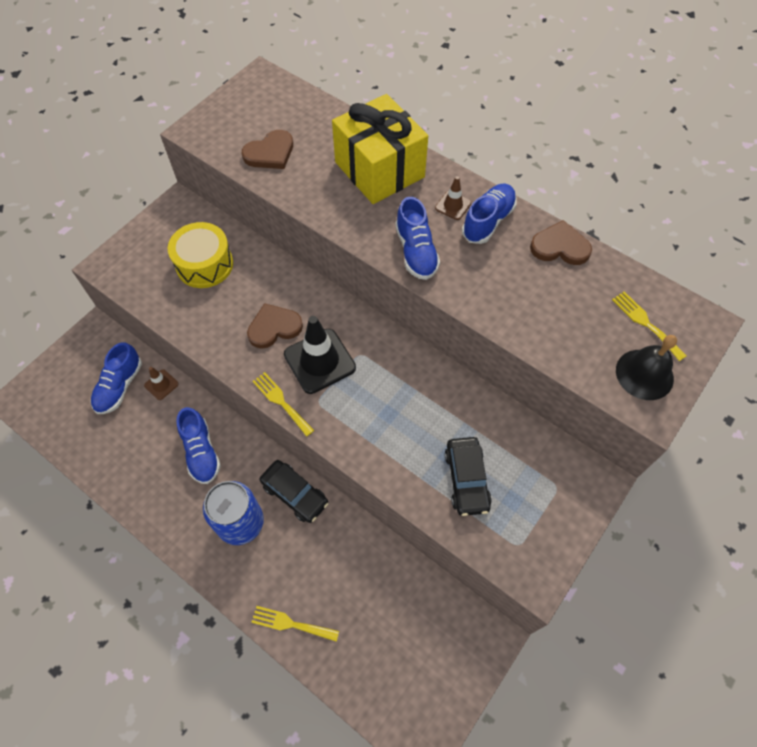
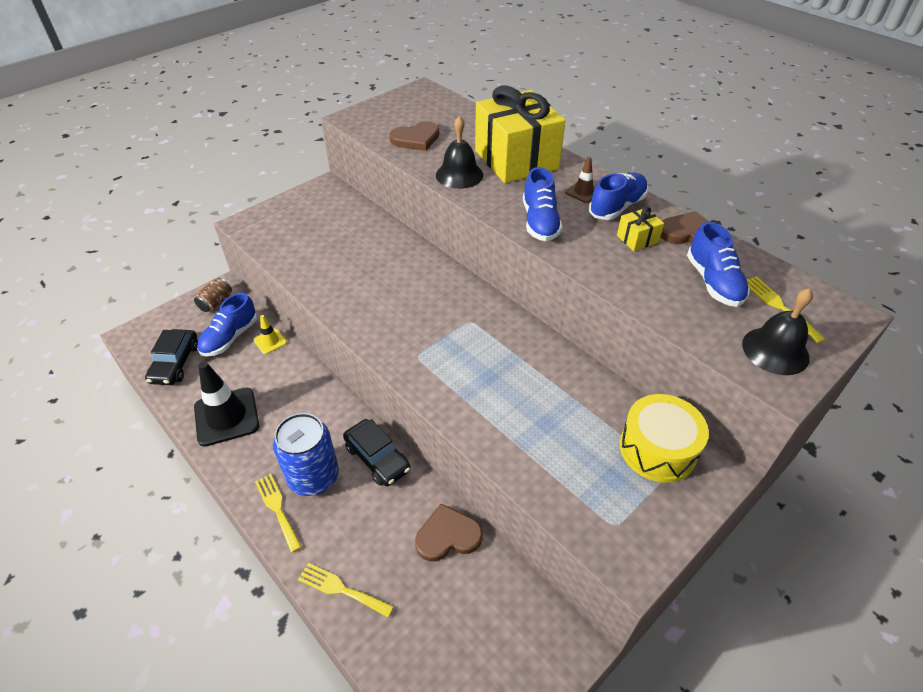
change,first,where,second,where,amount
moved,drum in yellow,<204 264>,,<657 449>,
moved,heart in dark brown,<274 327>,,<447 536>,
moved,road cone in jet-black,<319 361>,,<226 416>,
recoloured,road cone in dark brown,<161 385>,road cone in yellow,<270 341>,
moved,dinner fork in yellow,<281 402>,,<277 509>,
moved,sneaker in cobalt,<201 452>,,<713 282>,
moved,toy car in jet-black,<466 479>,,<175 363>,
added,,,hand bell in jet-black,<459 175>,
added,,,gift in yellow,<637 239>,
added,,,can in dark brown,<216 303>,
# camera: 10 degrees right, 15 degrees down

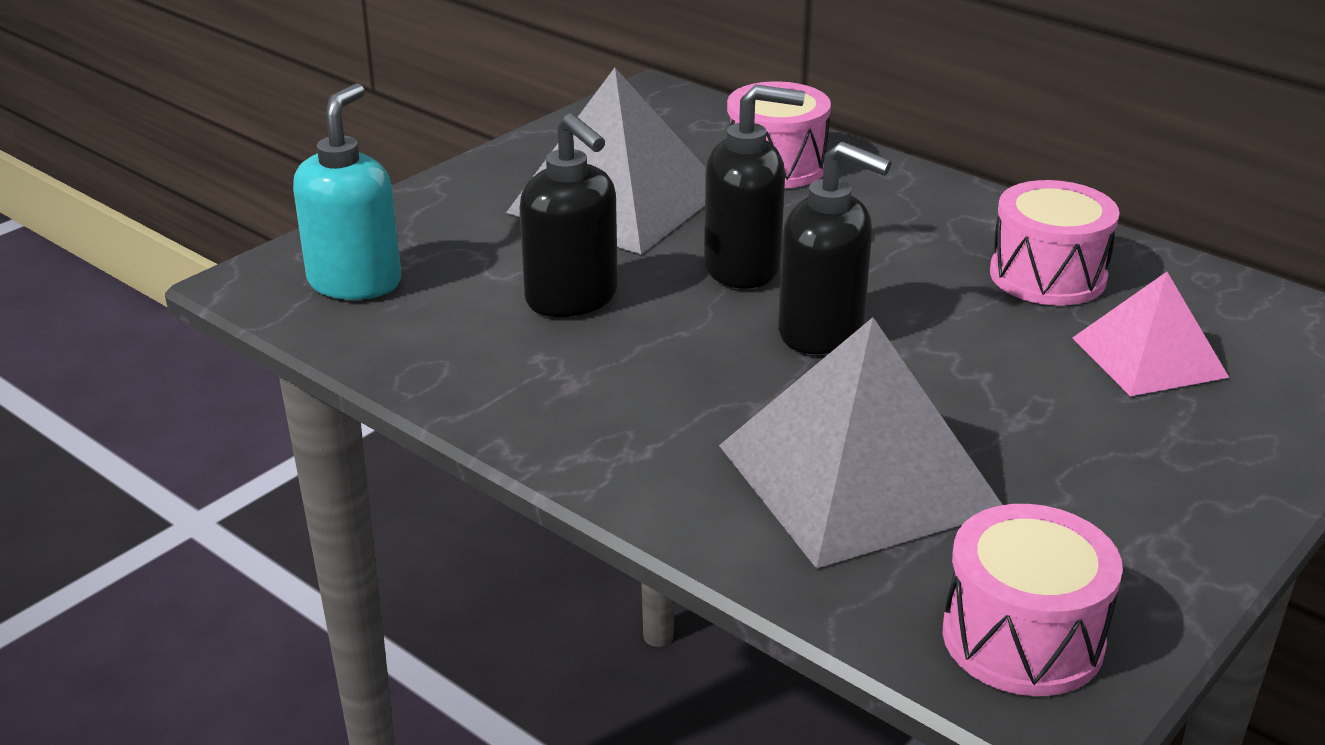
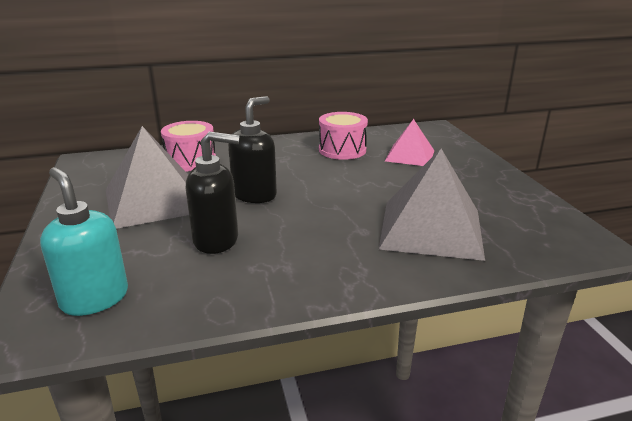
change,first,where,second,where,amount
removed,soap dispenser in jet-black,<822 332>,,,
removed,drum in rosy,<1022 638>,,,
# camera: 55 degrees left, 5 degrees down

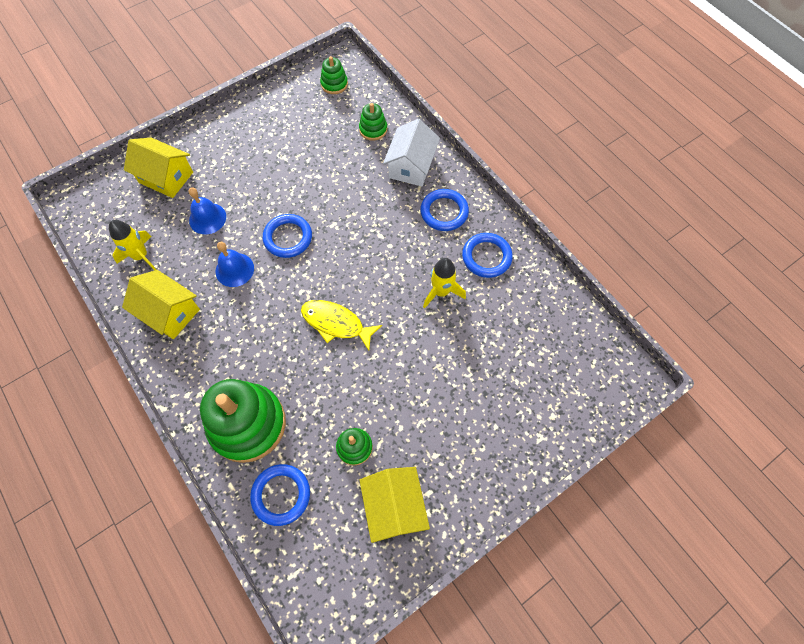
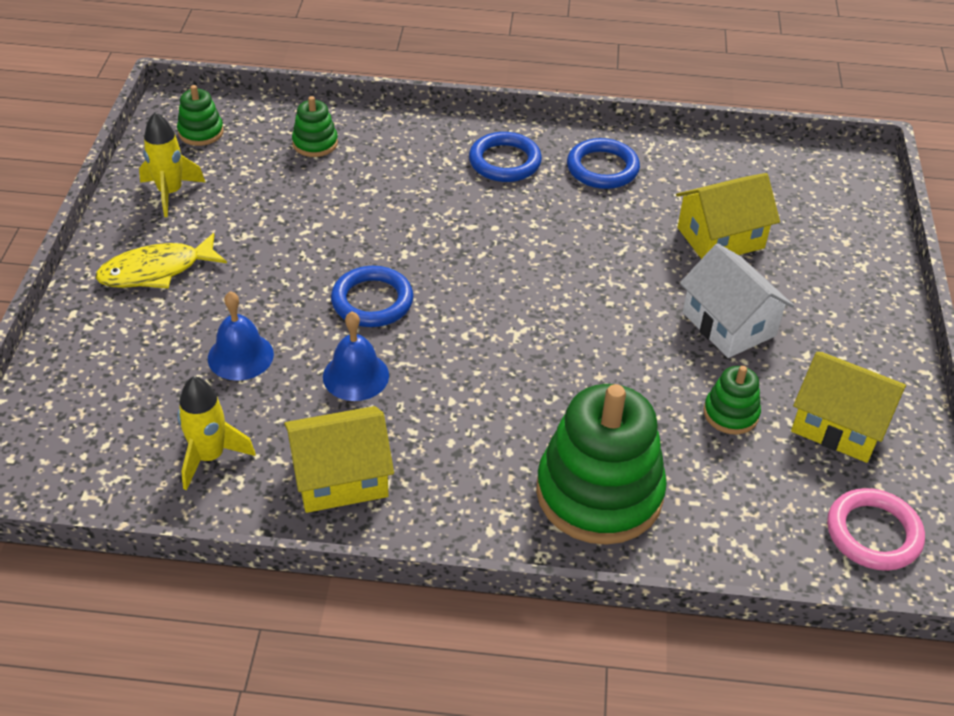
change,first,where,second,where,amount
moved,cottage in pure white,<411 166>,,<729 324>,
moved,cottage in yellow,<166 177>,,<720 238>,
moved,rocket in yellow,<441 292>,,<170 193>,
moved,fish figure in yellow,<336 323>,,<156 271>,
removed,hoop in cobalt,<281 495>,,,
added,,,hoop in rosy,<873 533>,
# camera: 50 degrees left, 20 degrees down

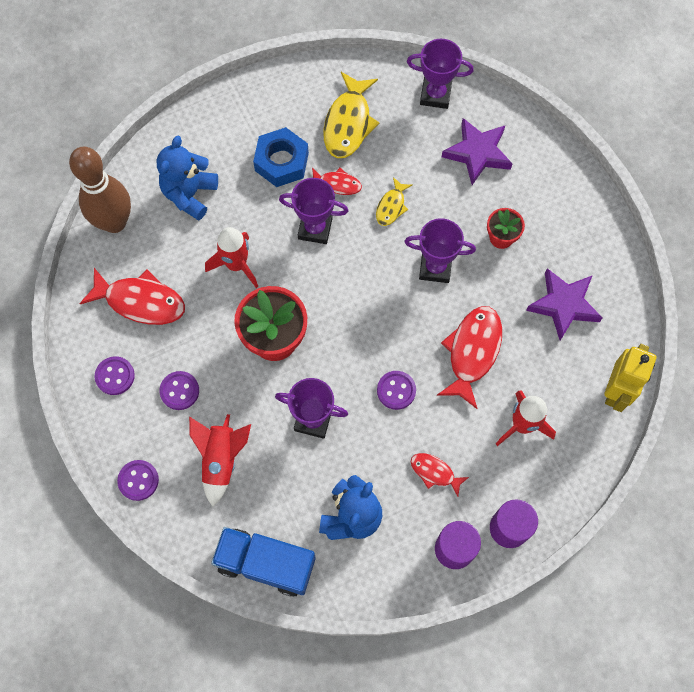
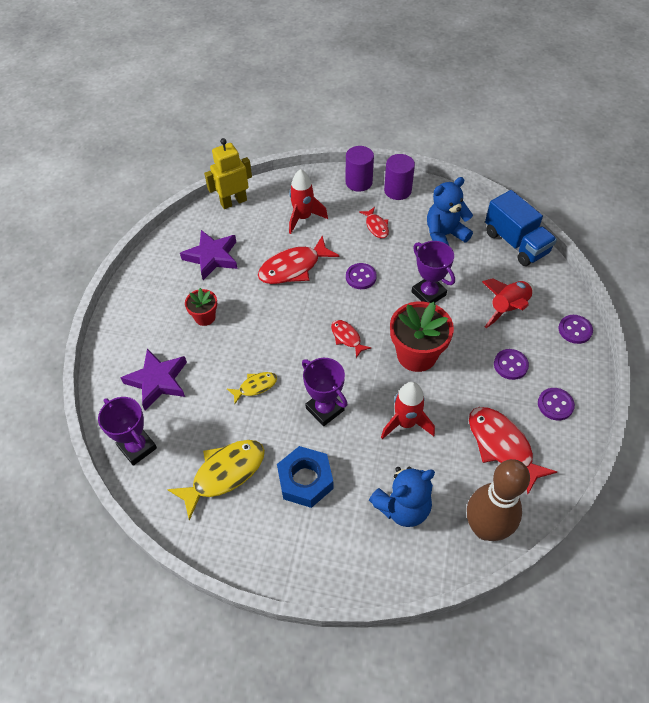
change,first,where,second,where,amount
moved,fish figure in scarlet,<337 184>,,<347 337>,
removed,prize cup in purple,<435 268>,,,
# camera: 140 degrees left, 15 degrees down

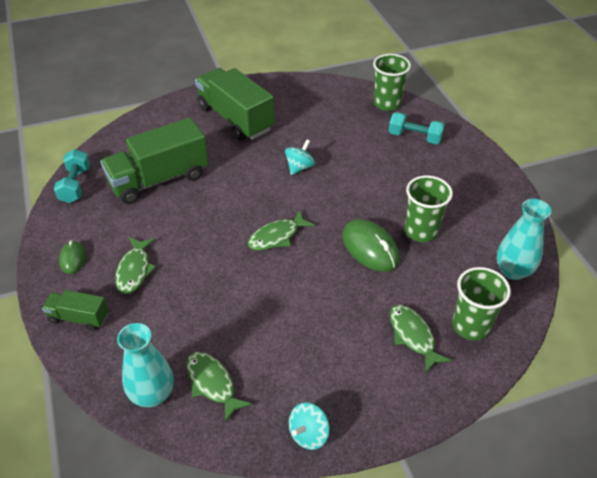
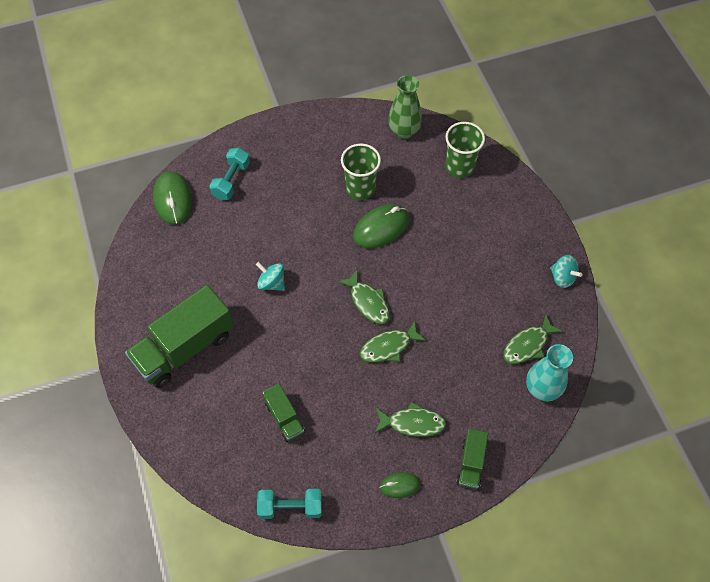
change,first,where,second,where,amount
replaced,tumbler in green,<387 103>,PC mouse in green,<173 199>,
resized,toy truck in green,<159 179>,,<284 418>,x0.50
recoloured,tall vase in teal,<513 271>,tall vase in green,<404 131>,
moved,fish figure in green,<413 336>,,<388 347>,
# camera: 90 degrees left, 15 degrees up

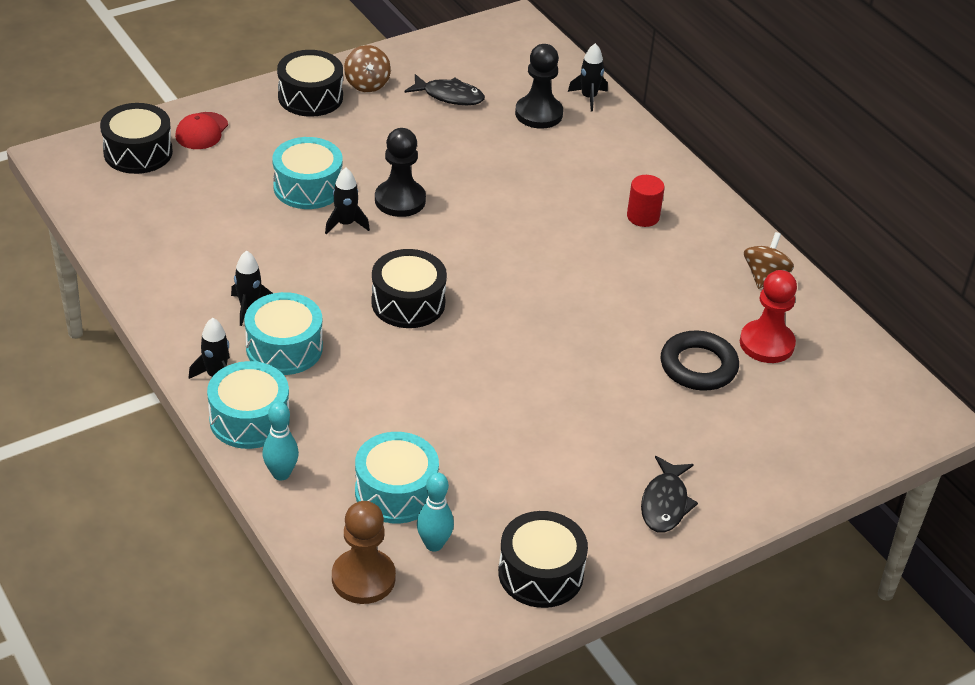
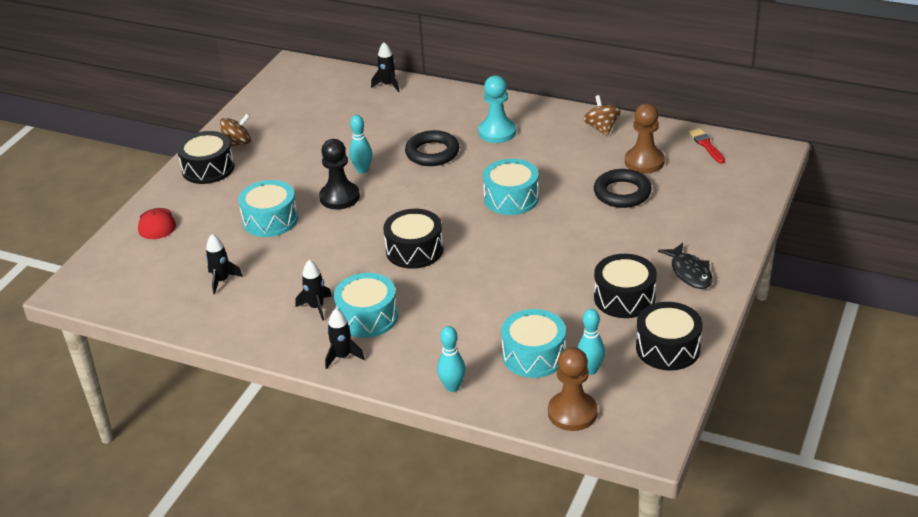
change,first,where,second,where,amount
removed,pawn in jet-black,<538 114>,,,
turned,whirligig in dark brown,<367 84>,,<237 143>,75 degrees counterclockwise
removed,fish figure in jet-black,<449 96>,,,
moved,drum in jet-black,<138 152>,,<624 298>,
moved,rocket in jet-black,<345 224>,,<222 280>,
replaced,solid cylinder in scarlet,<643 216>,pawn in teal,<497 132>,
recoloured,pawn in scarlet,<766 344>,pawn in dark brown,<644 162>,
moved,drum in teal,<249 419>,,<511 198>,
added,,,skittle in teal,<362 170>,
added,,,paintbrush in scarlet,<706 145>,
added,,,hoop in jet-black,<432 153>,
# camera: 30 degrees left, 5 degrees down

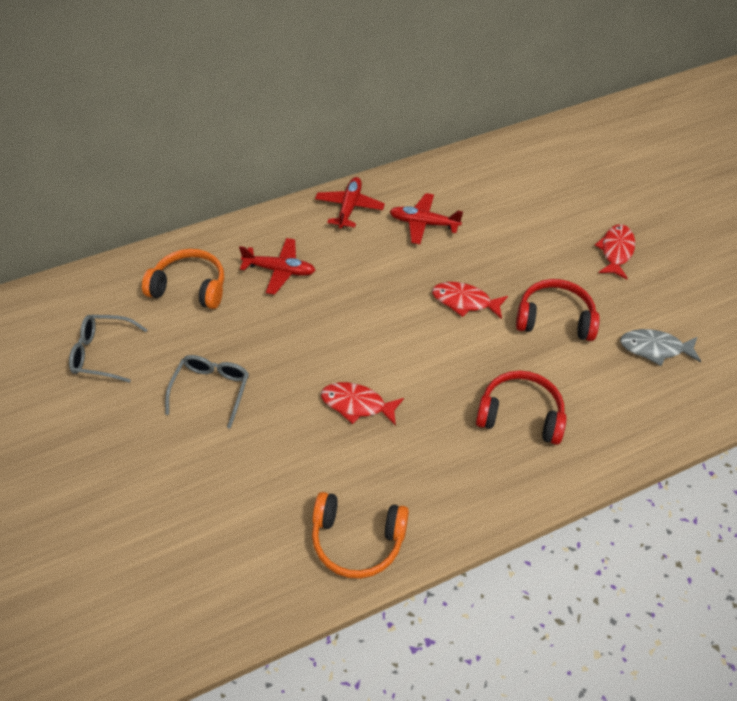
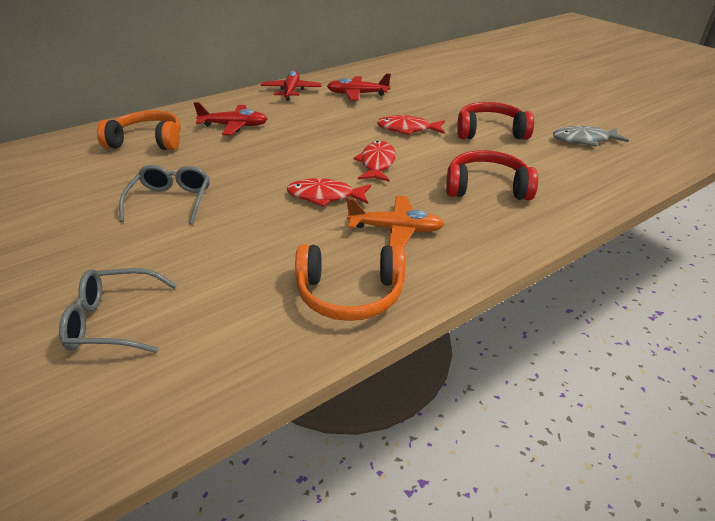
change,first,where,second,where,amount
moved,fish figure in scarlet,<616 251>,,<377 163>,
moved,glasses in gray,<102 353>,,<113 321>,
added,,,aeroplane in orange-coloured,<396 229>,
# camera: 10 degrees left, 15 degrees down

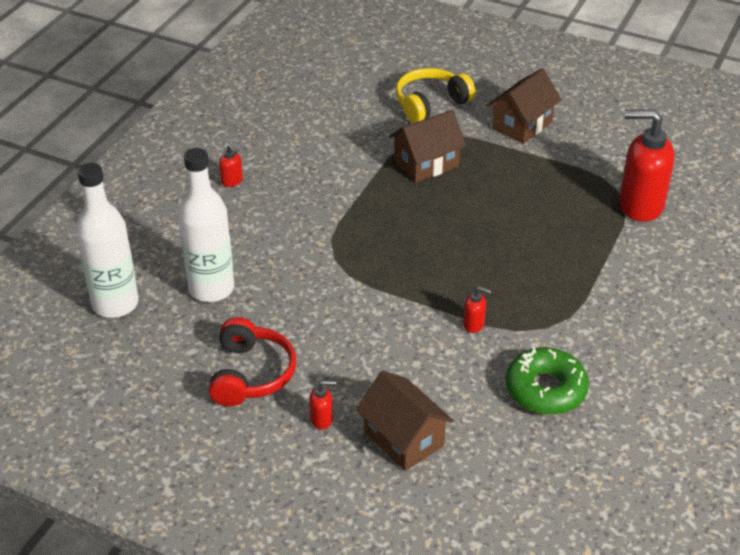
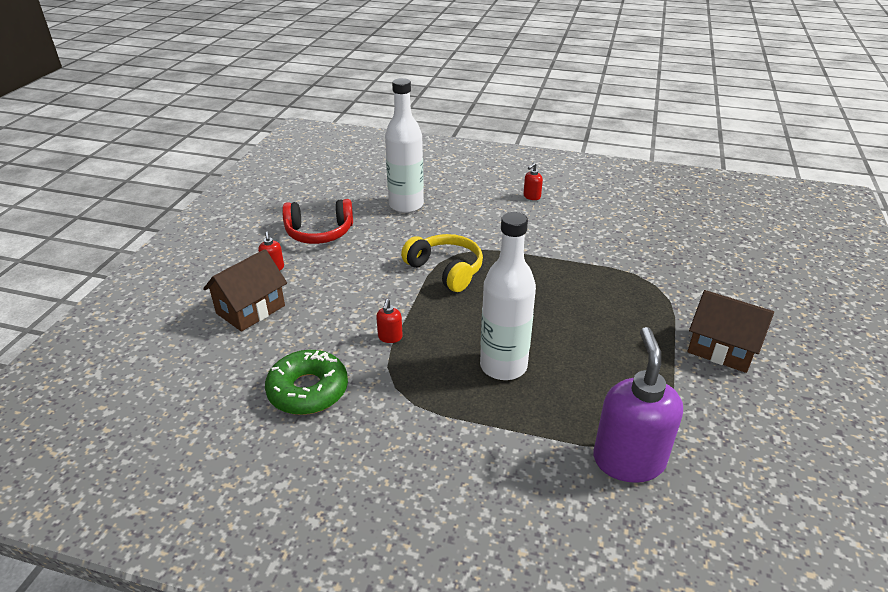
change,first,where,second,where,amount
moved,headset in yellow,<430 104>,,<445 270>,
removed,cottage in dark brown,<426 164>,,,
recoloured,soap dispenser in scarlet,<640 205>,soap dispenser in purple,<628 460>,
moved,bottle in pure white,<115 304>,,<503 366>,
# camera: 80 degrees right, 5 degrees down

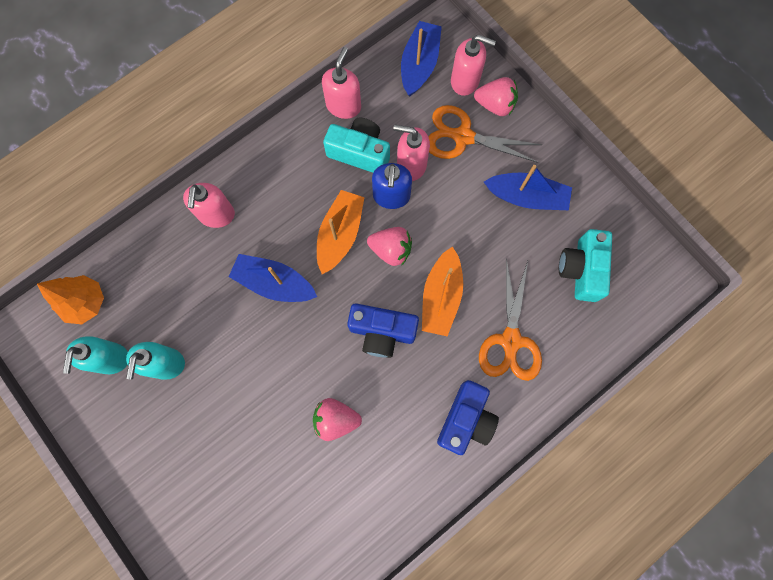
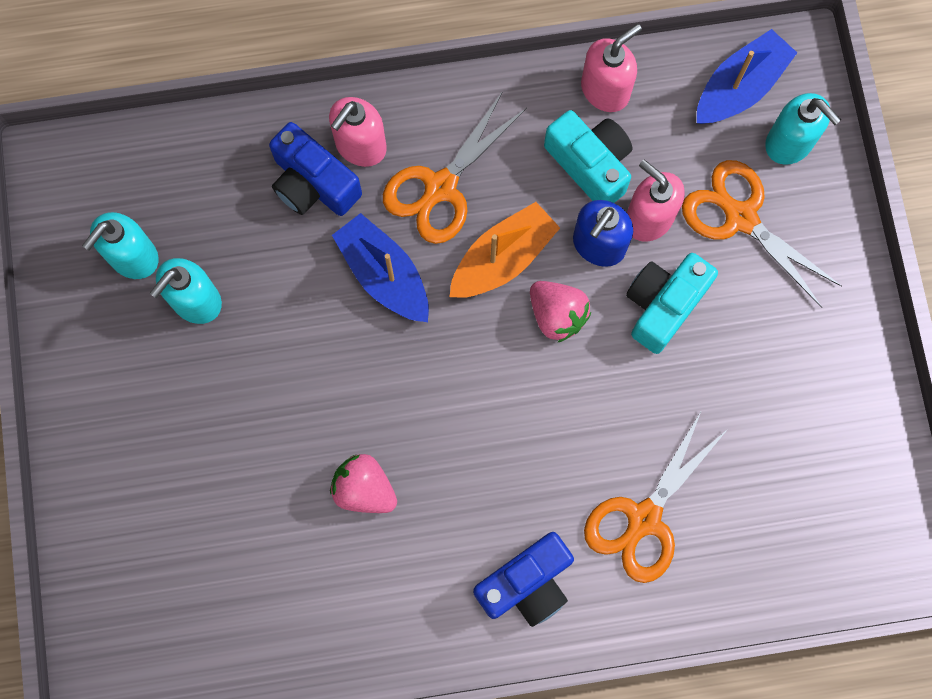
change,first,where,second,where,amount
recoloured,soap dispenser in rosy,<465 81>,soap dispenser in teal,<789 143>,
removed,toy strawberry in rosy,<495 105>,,,
removed,boat in cobalt,<526 197>,,,
moved,compact camera in teal,<581 269>,,<663 305>,
removed,boat in orange-coloured,<441 296>,,,
removed,fir tree in orange-coloured,<86 302>,,,
moved,compact camera in cobalt,<382 332>,,<313 184>,
added,,,shears in orange-coloured,<441 187>,
# camera: 30 degrees right, 0 degrees up

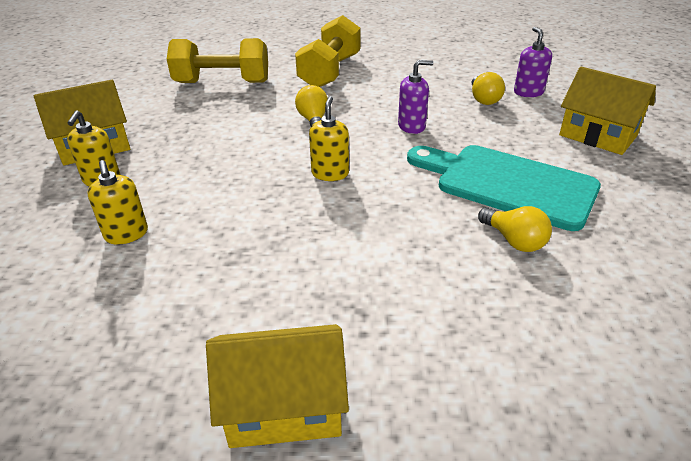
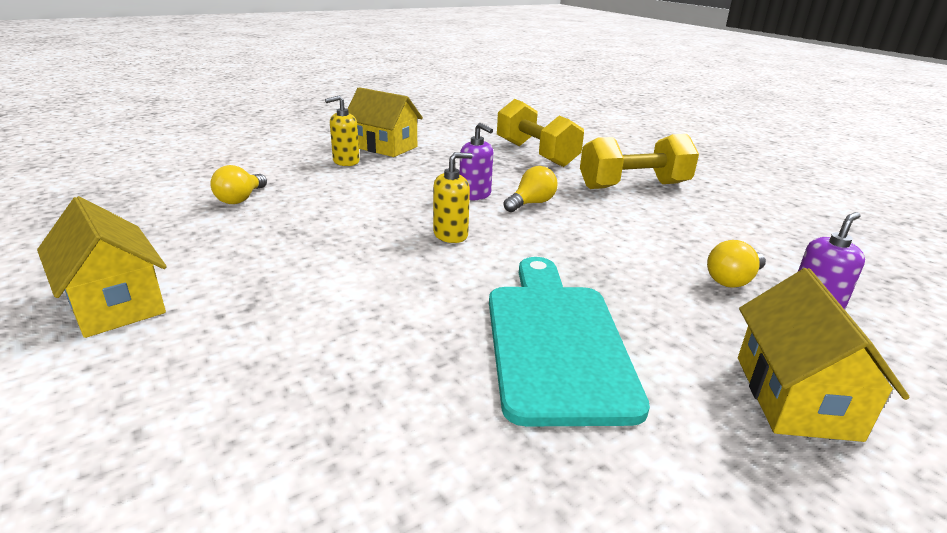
change,first,where,second,where,amount
moved,soap dispenser in purple,<411 126>,,<475 195>,
removed,soap dispenser in yellow,<126 234>,,,
moved,bulb in yellow,<514 240>,,<241 199>,
# camera: 55 degrees right, 10 degrees down

